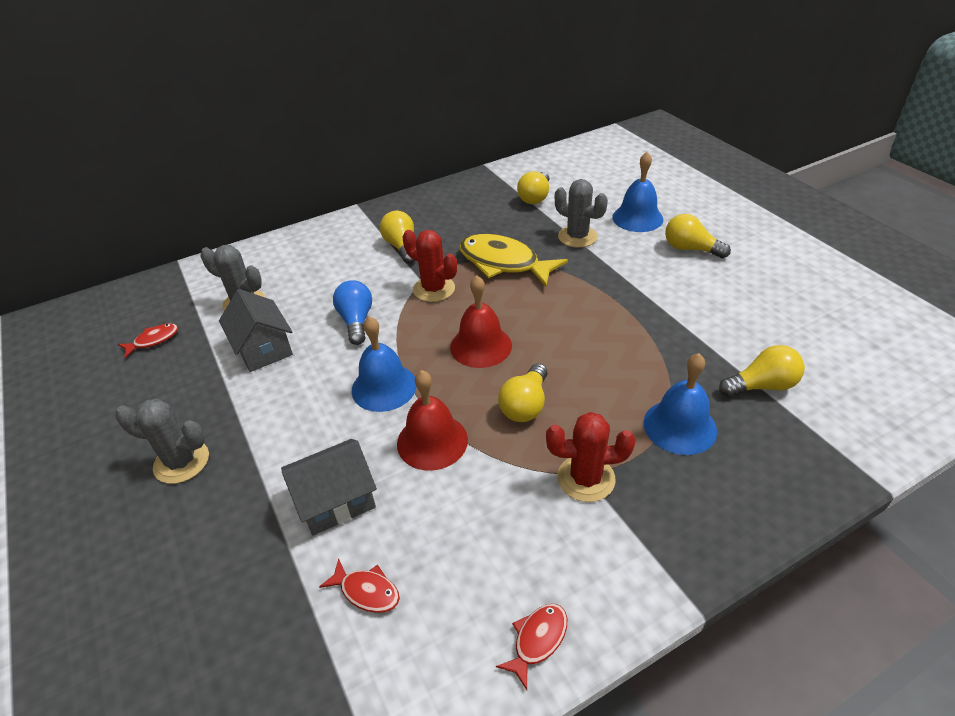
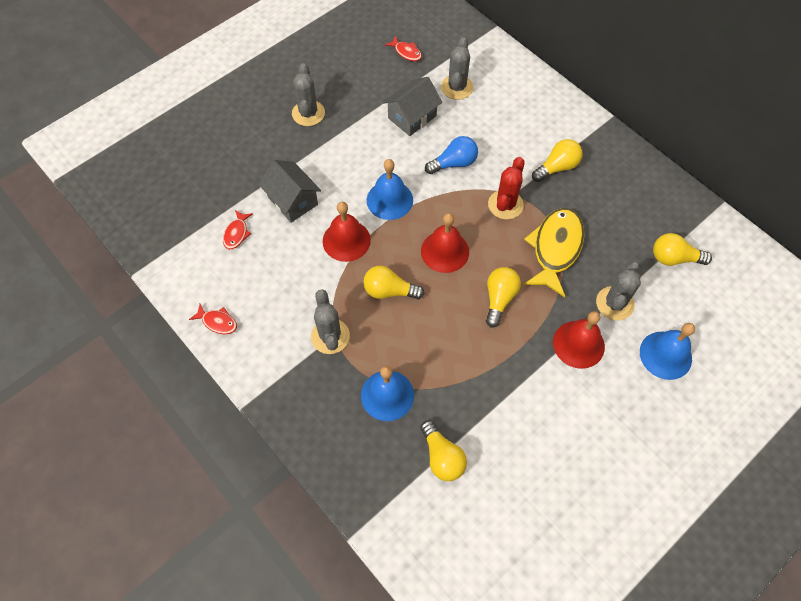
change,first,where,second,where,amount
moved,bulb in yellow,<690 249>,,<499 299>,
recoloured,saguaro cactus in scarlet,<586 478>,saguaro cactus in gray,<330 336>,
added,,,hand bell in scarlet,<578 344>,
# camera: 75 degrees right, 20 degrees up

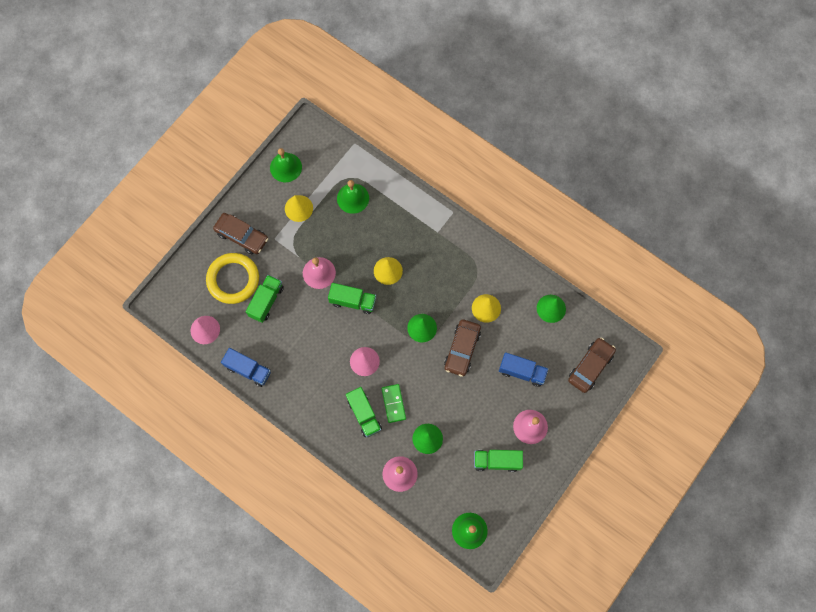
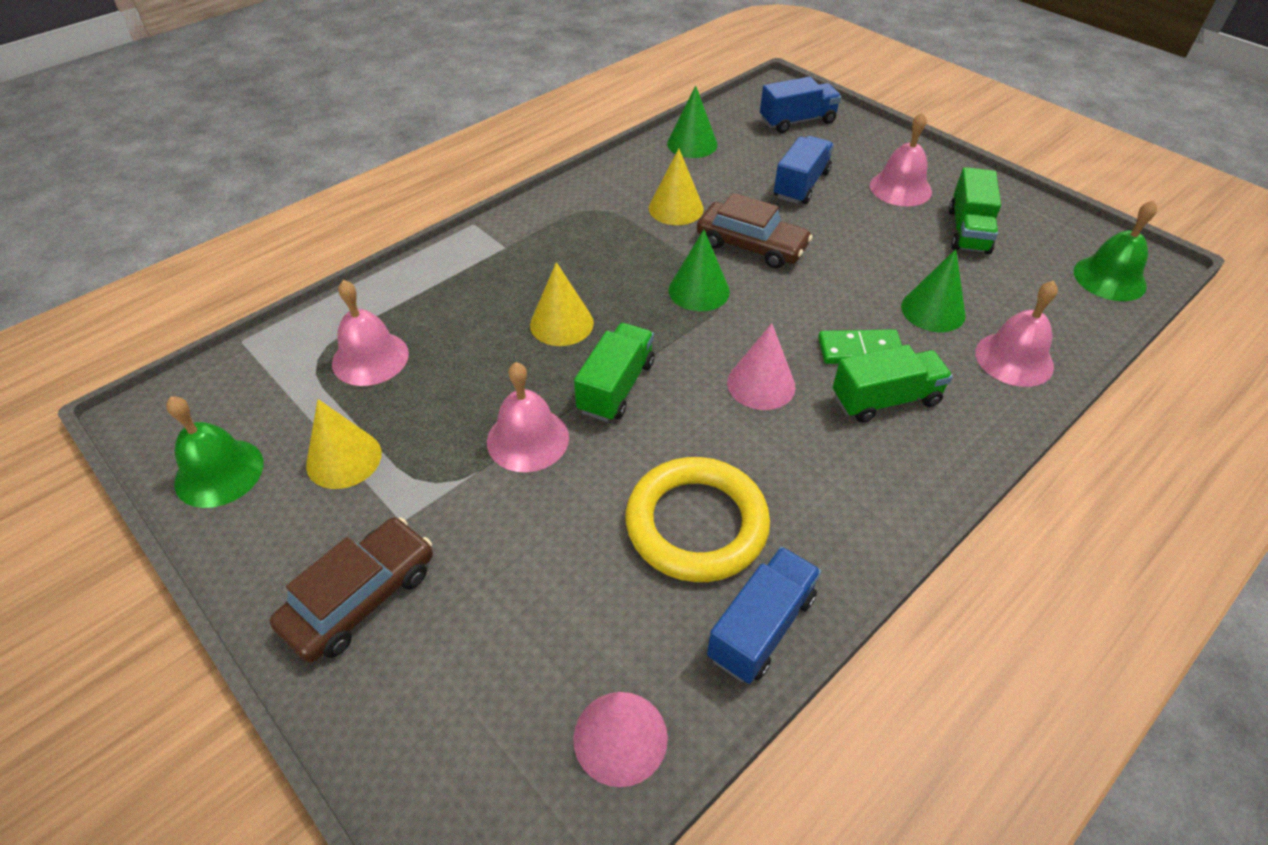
change,first,where,second,where,amount
recoloured,hand bell in green,<353 198>,hand bell in rosy,<370 358>,
moved,hoop in yellow,<233 279>,,<696 524>,
removed,toy truck in green,<266 301>,,,
replaced,toy car in dark brown,<590 366>,toy truck in cobalt,<797 121>,
# camera: 80 degrees left, 25 degrees down

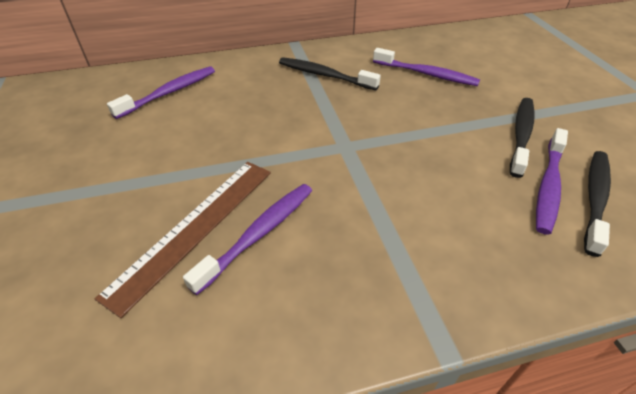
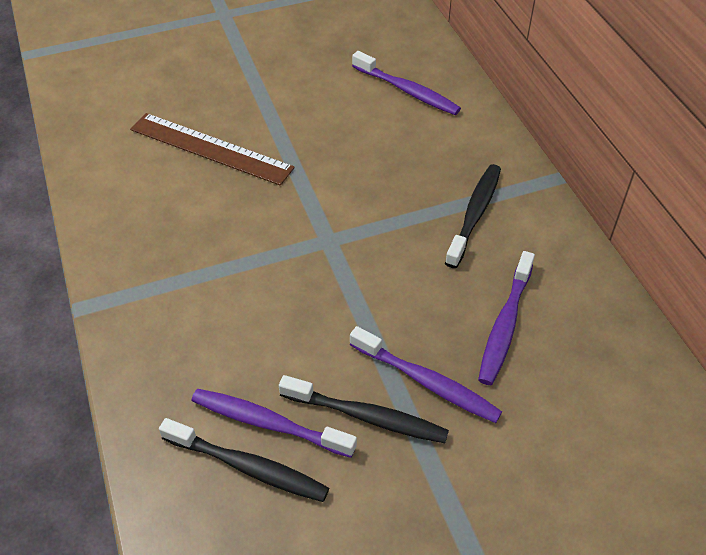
change,first,where,second,where,amount
moved,dental brush in purple,<259 234>,,<426 382>,
# camera: 85 degrees right, 5 degrees up

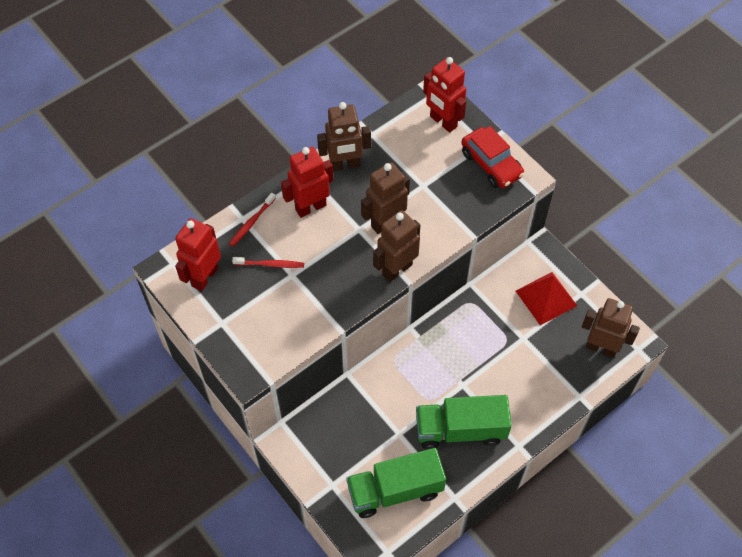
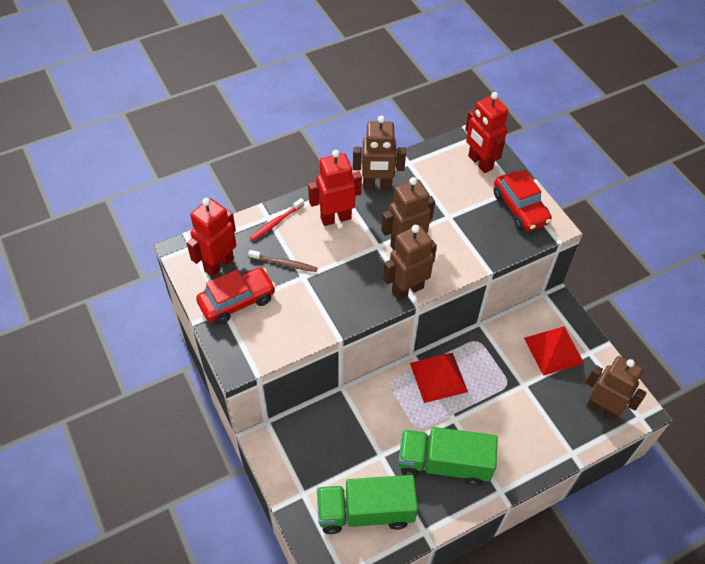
change,first,where,second,where,amount
recoloured,dental brush in scarlet,<270 264>,dental brush in dark brown,<284 264>,
added,,,toy car in scarlet,<237 301>,
added,,,pyramid shape in scarlet,<438 377>,
# camera: 10 degrees right, 5 degrees down

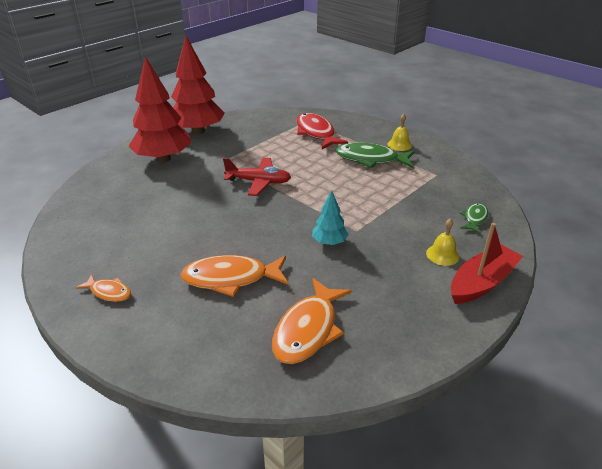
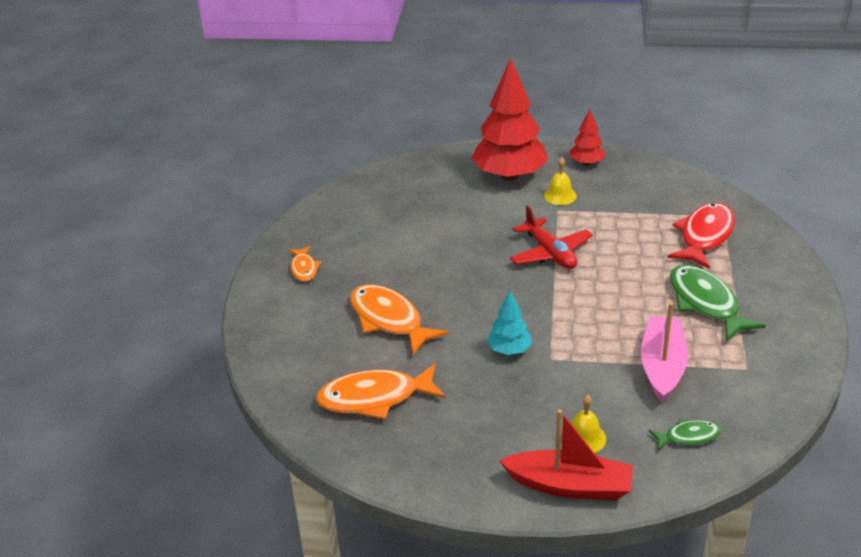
change,first,where,second,where,amount
resized,fir tree in scarlet,<198 131>,,<586 163>,x0.48
moved,hand bell in yellow,<399 145>,,<560 195>,
added,,,boat in rosy,<662 366>,
# camera: 55 degrees right, 0 degrees up

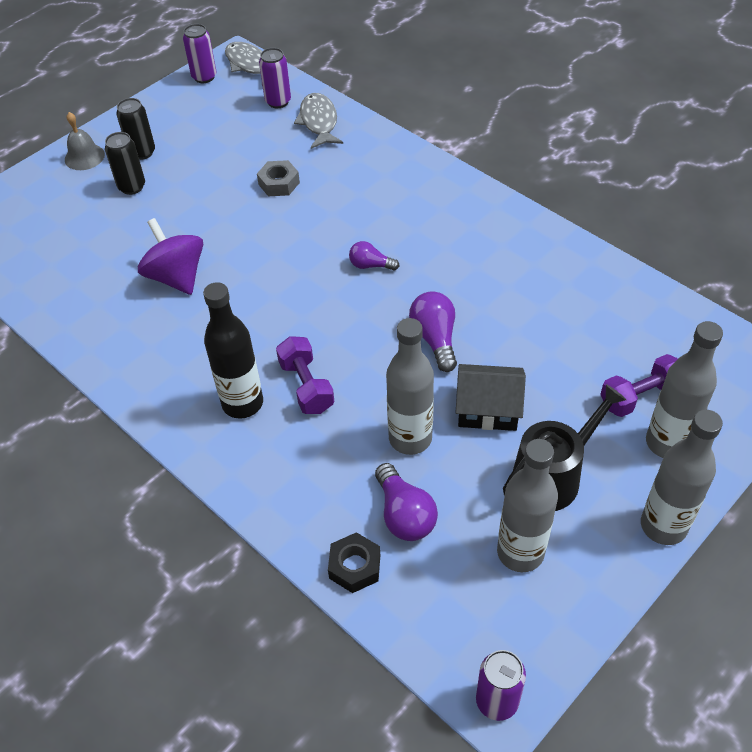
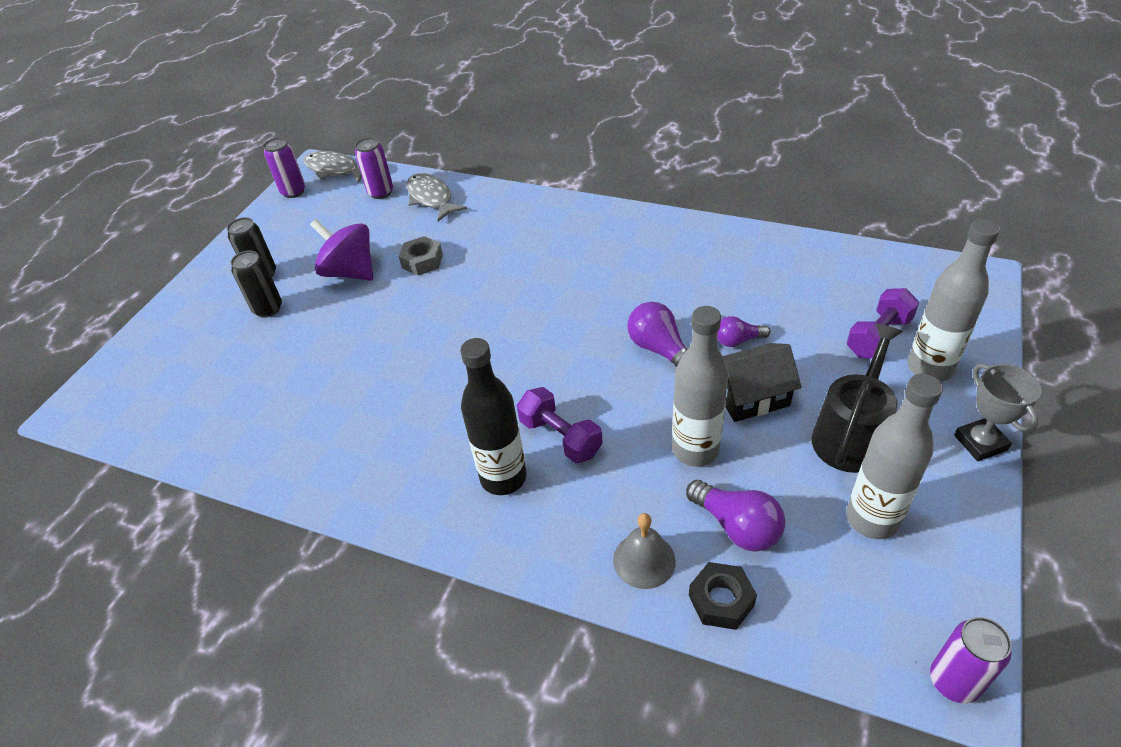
change,first,where,second,where,amount
moved,hand bell in gray,<84 157>,,<644 560>,
moved,whirligig in purple,<176 277>,,<350 272>,
moved,bulb in purple,<370 265>,,<737 340>,
replaced,bottle in gray,<663 526>,prize cup in gray,<980 443>,
# camera: 20 degrees left, 5 degrees down

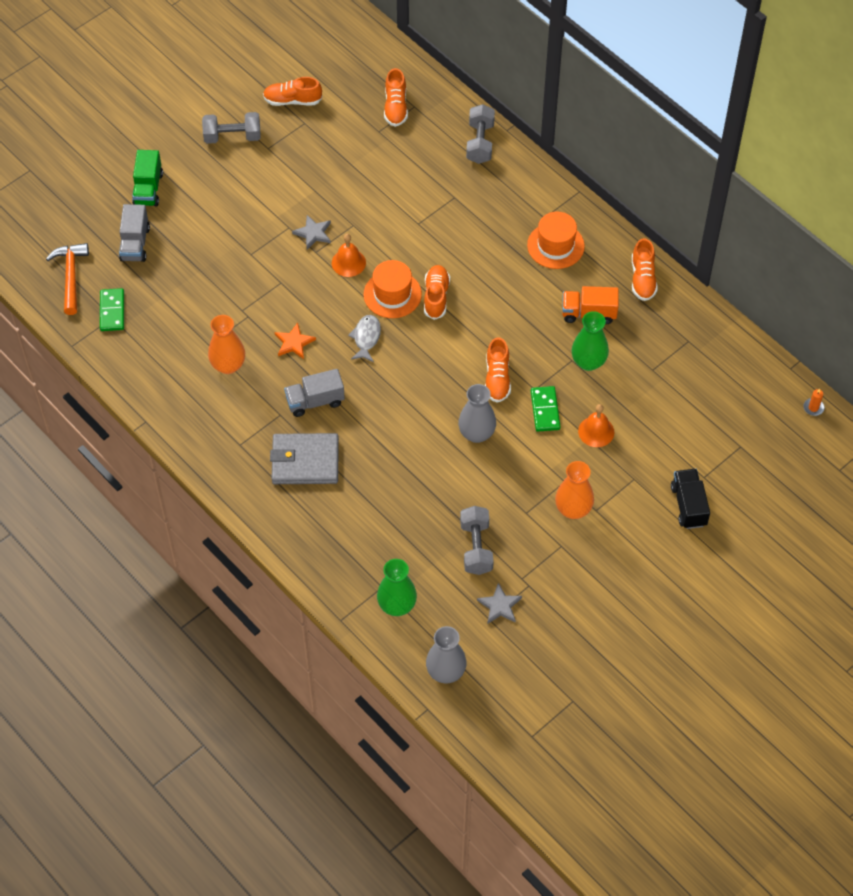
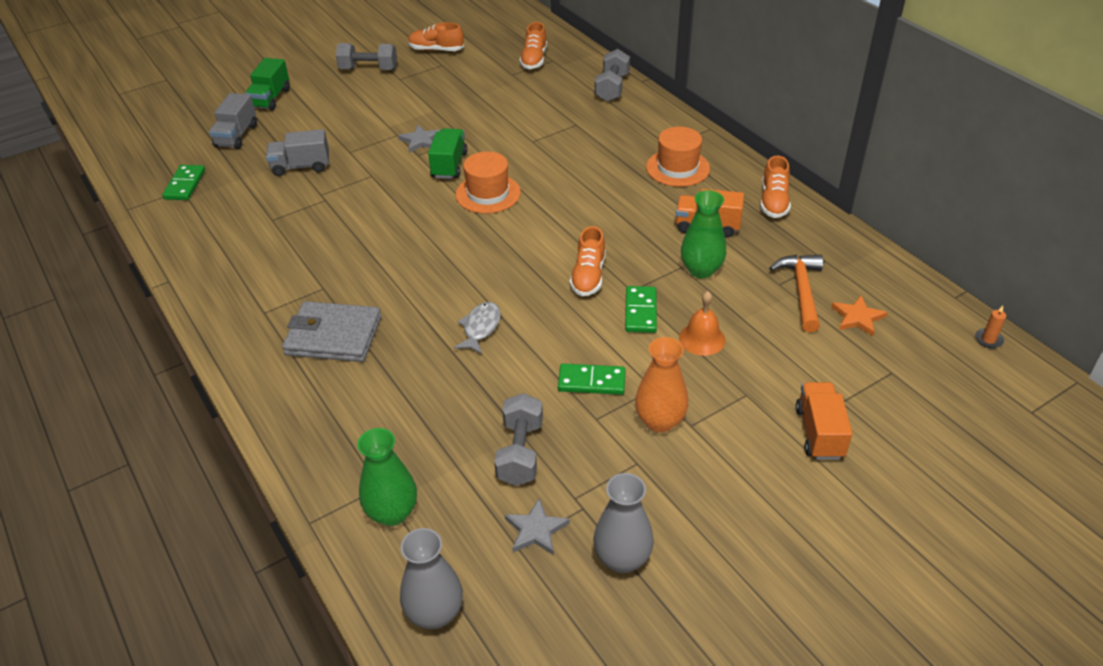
change,first,where,second,where,amount
replaced,hand bell in orange-coloured,<348 262>,toy truck in green,<449 165>,
moved,hammer in orange-coloured,<71 277>,,<801 291>,
removed,sneaker in orange-coloured,<436 297>,,,
removed,tall vase in orange-coloured,<228 365>,,,
moved,fish figure in gray,<366 338>,,<480 328>,
moved,star in orange-coloured,<294 343>,,<857 317>,
moved,toy truck in gray,<315 401>,,<301 166>,
moved,tall vase in gray,<476 433>,,<622 559>,
recoloured,toy truck in jet-black,<688 505>,toy truck in orange-coloured,<819 433>,
added,,,domino tile in green,<591 382>,
# camera: 10 degrees right, 15 degrees down

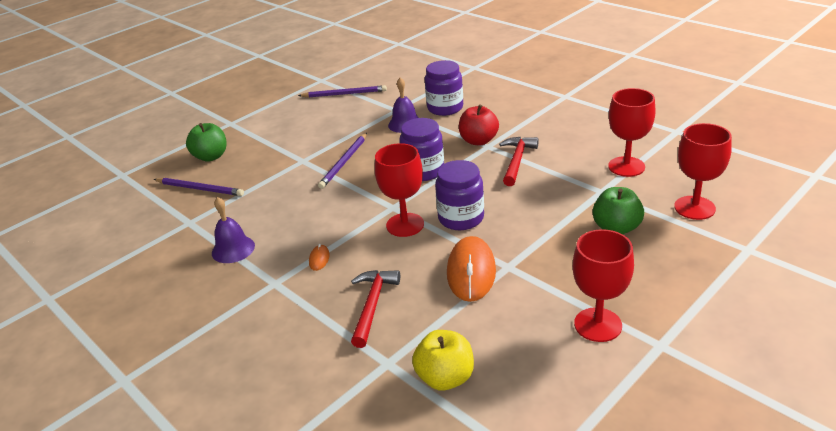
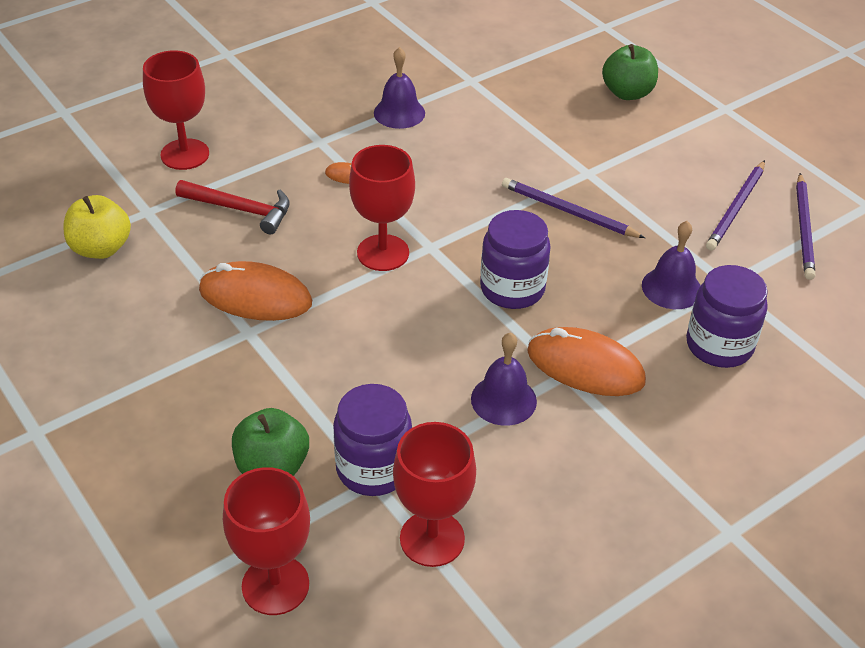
change,first,where,second,where,amount
replaced,apple fruit in scarlet,<478 141>,PC mouse in orange-coloured,<585 366>,
replaced,hammer in scarlet,<517 161>,hand bell in purple,<503 400>,
moved,preserve jar in purple,<461 218>,,<373 468>,
moved,pencil in purple,<200 189>,,<736 208>,
moved,goblet in scarlet,<598 325>,,<185 154>,
# camera: 95 degrees right, 10 degrees up

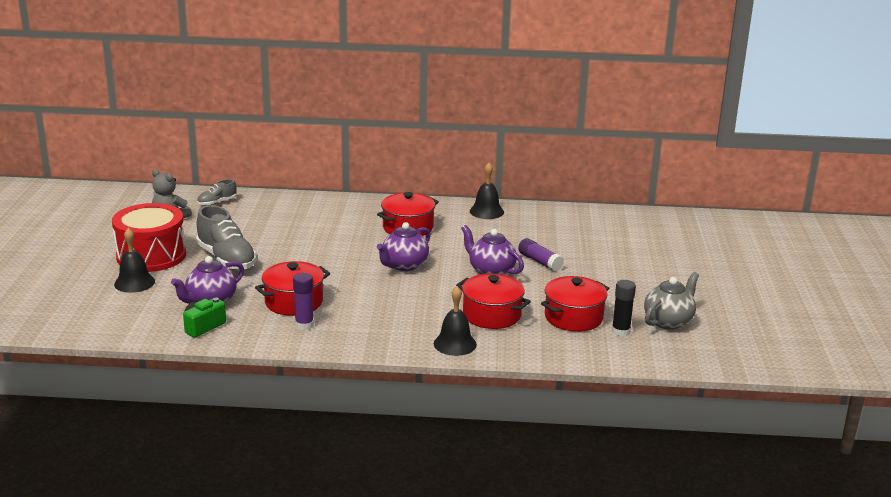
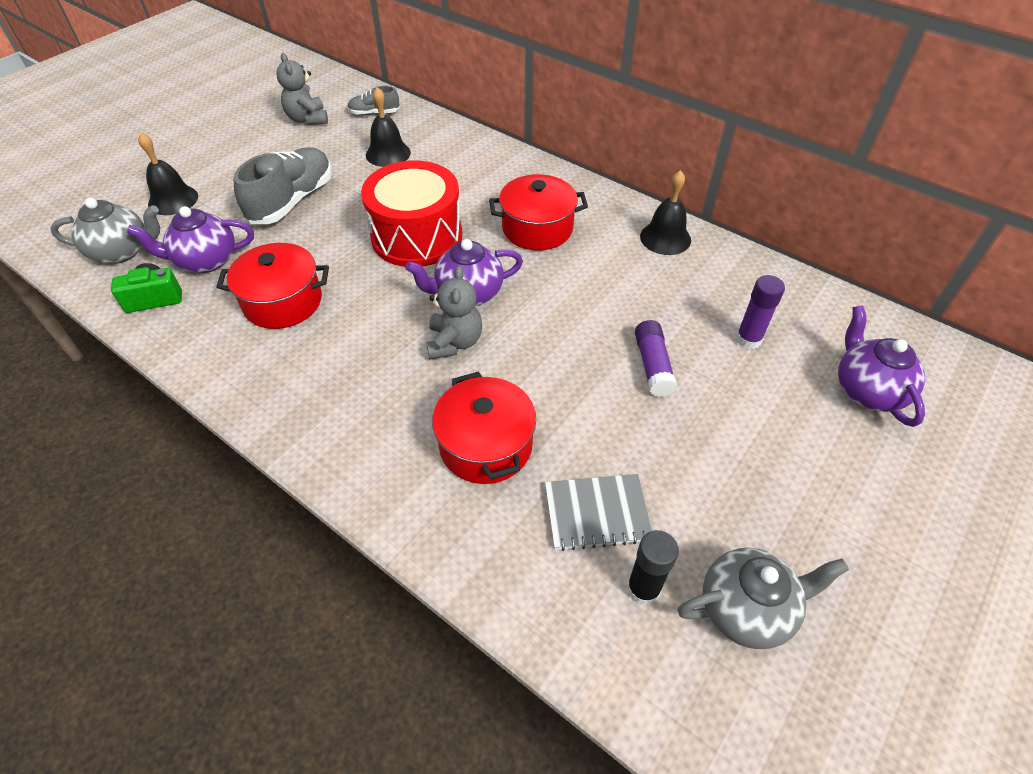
change,first,where,second,where,amount
moved,drum in scarlet,<151 255>,,<417 236>,
turned,sneaker in gray,<226 259>,,<292 201>,150 degrees counterclockwise
moved,teapot in purple,<491 271>,,<867 390>,
moved,glue stick in purple,<304 325>,,<748 339>,
replaced,stockpot in scarlet,<573 317>,notepad in gray,<597 513>,
moved,hand bell in jet-black,<455 344>,,<388 153>,
added,,,teapot in gray,<122 252>,
added,,,teddy in gray,<454 342>,
# camera: 35 degrees right, 25 degrees up

